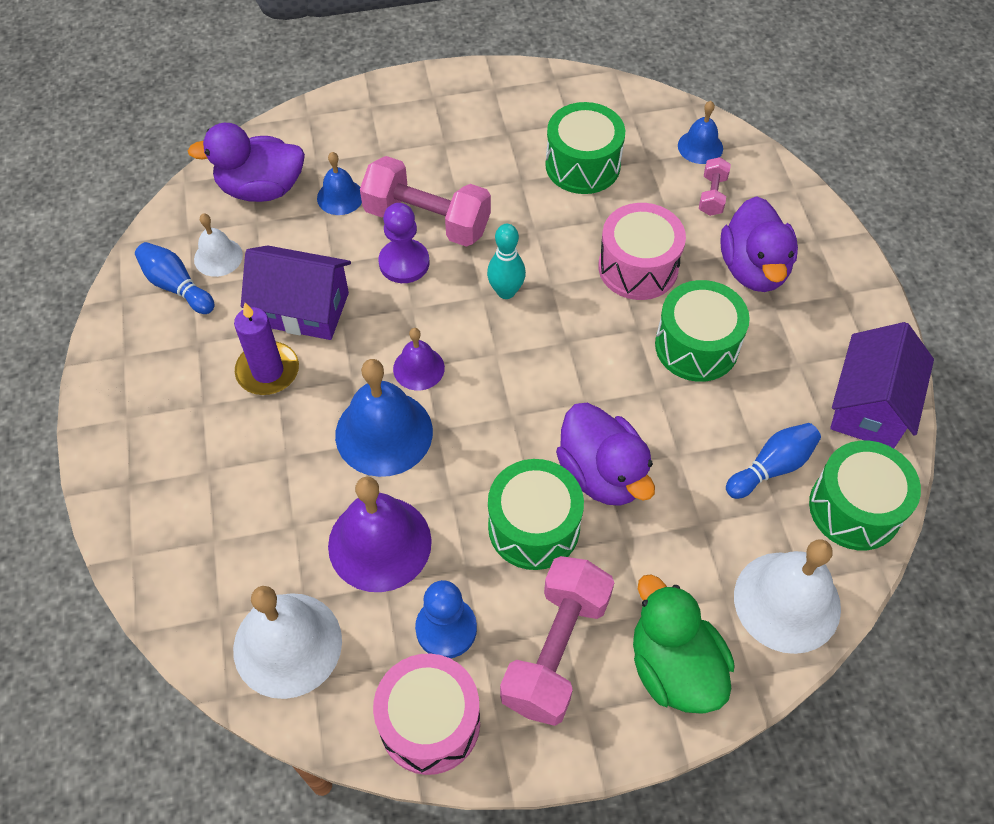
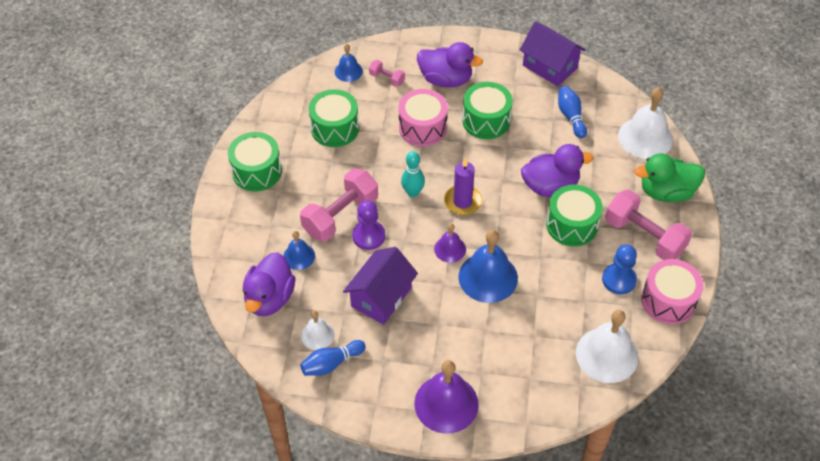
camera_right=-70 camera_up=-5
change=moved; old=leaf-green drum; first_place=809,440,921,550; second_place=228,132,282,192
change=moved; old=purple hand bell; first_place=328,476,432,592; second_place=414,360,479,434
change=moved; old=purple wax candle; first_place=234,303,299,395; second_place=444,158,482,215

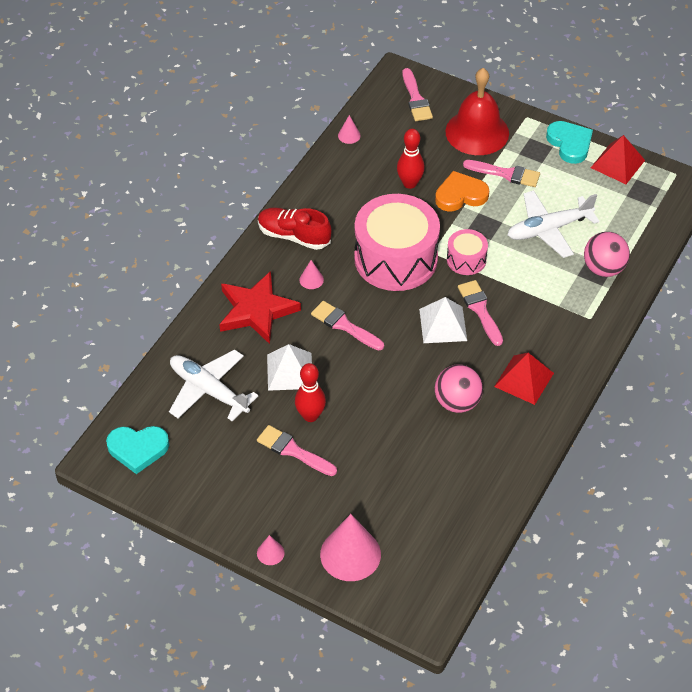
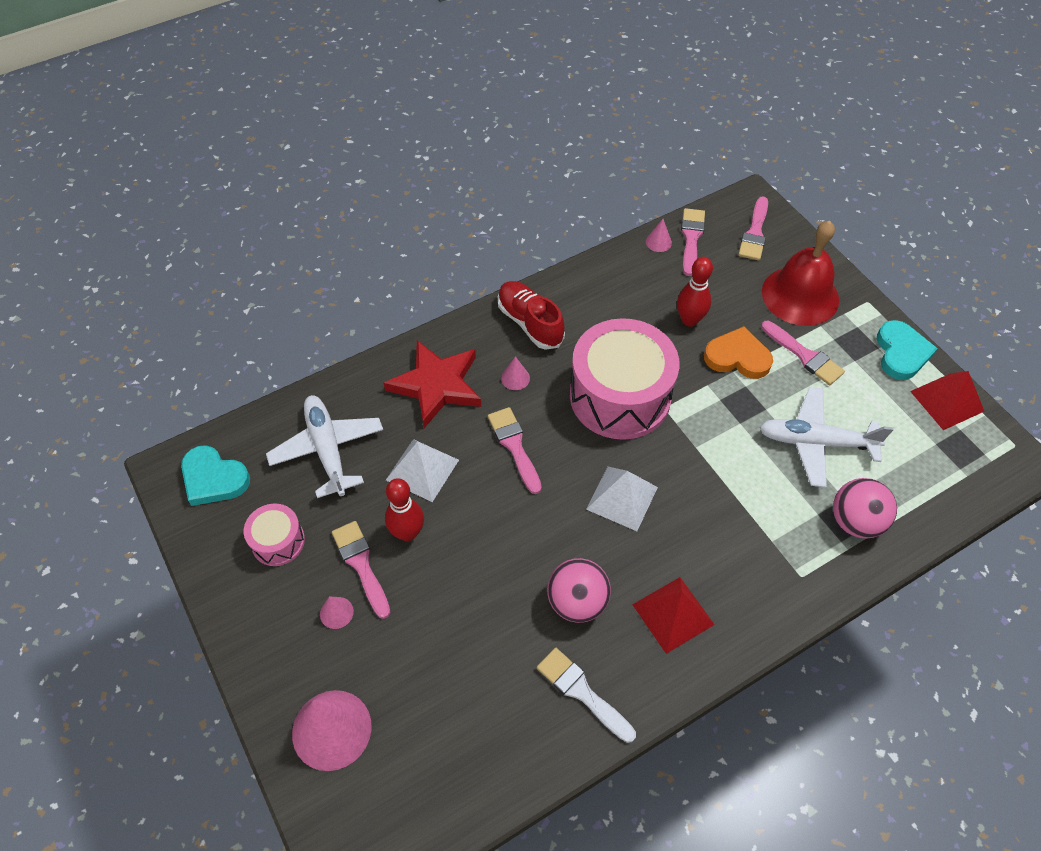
camera_right=30 camera_up=5
change=moved; old=rose-pink drum; first_place=447,229,488,275; second_place=244,504,305,566
change=moved; old=rose-pink cone shape; first_place=257,535,285,565; second_place=320,597,354,629
change=added; new=pure white brush; second_place=537,648,636,743
change=moved; old=rose-pink brush; first_place=458,280,503,346; second_place=681,208,705,276

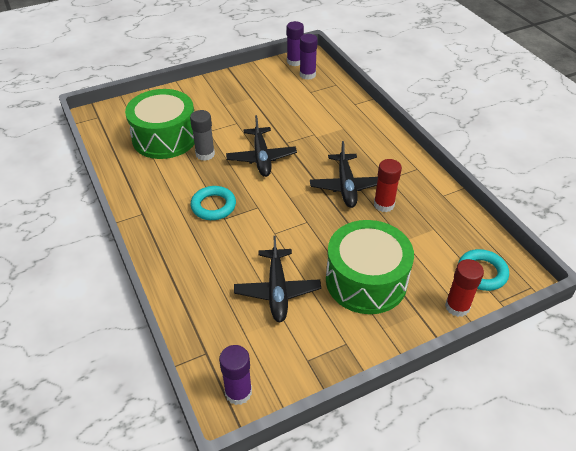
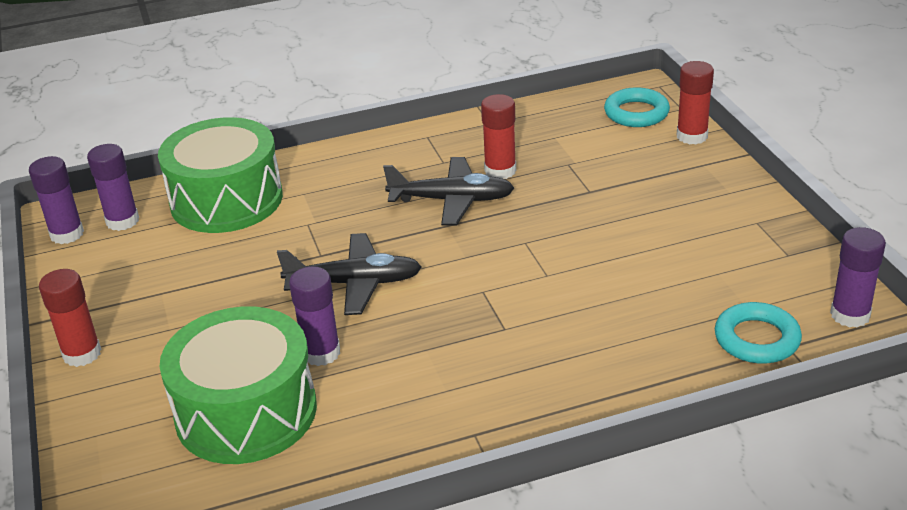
camera_right=-80 camera_up=-10
change=added; new=red glue stick; second_place=39,269,101,367
change=moved; old=leaf-green drum; first_place=326,220,414,314; second_place=158,117,283,233
change=recoloured; old=ash-grey glue stick; new=purple glue stick; first_place=190,110,215,161; second_place=289,266,340,366
change=moved; old=aqua ring; first_place=191,186,236,220; second_place=715,302,802,364
change=removed; old=ebony plane; first_place=234,236,321,322

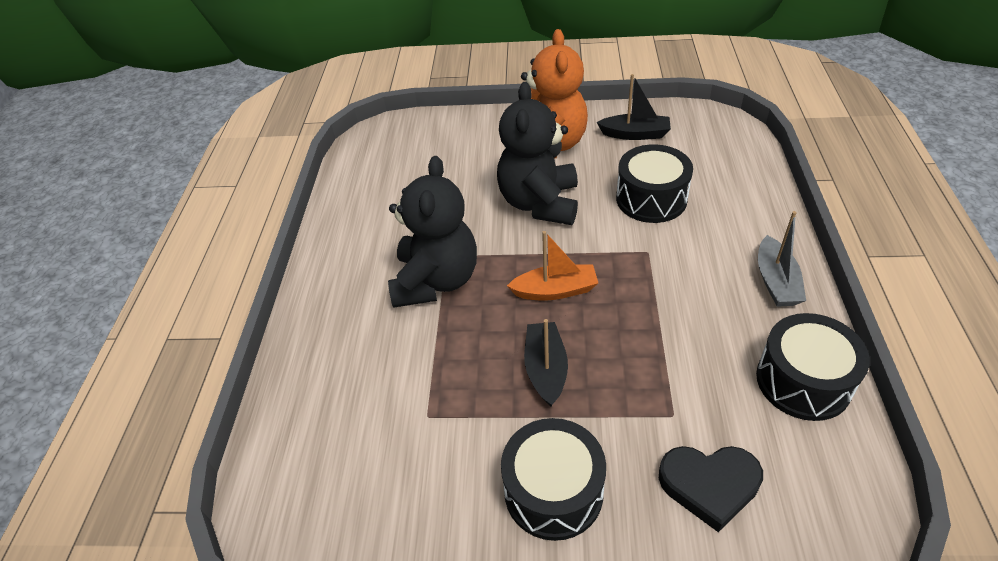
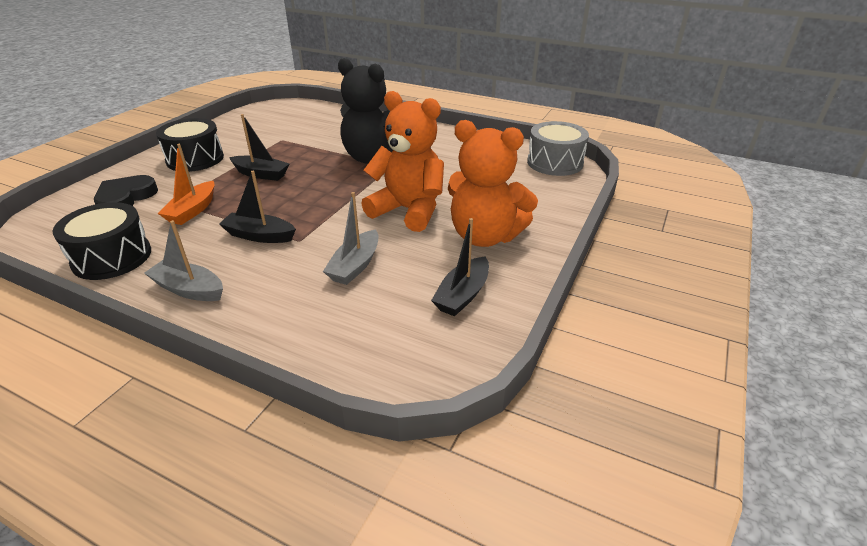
camera_right=110 camera_up=-10
change=moved; old=orange-coloured toy boat; first_place=507,231,598,301; second_place=157,144,215,225
change=added; new=ebony toy boat; second_place=219,171,296,243
change=replaced; old=ebony drum; new=ash-grey toy boat; first_place=616,144,693,223; second_place=323,192,379,285
change=recoloured; old=ebony stuffed bear; new=orange-coloured stuffed bear; first_place=497,82,578,225; second_place=361,91,444,232
change=added; new=ash-grey drum; second_place=527,121,589,176

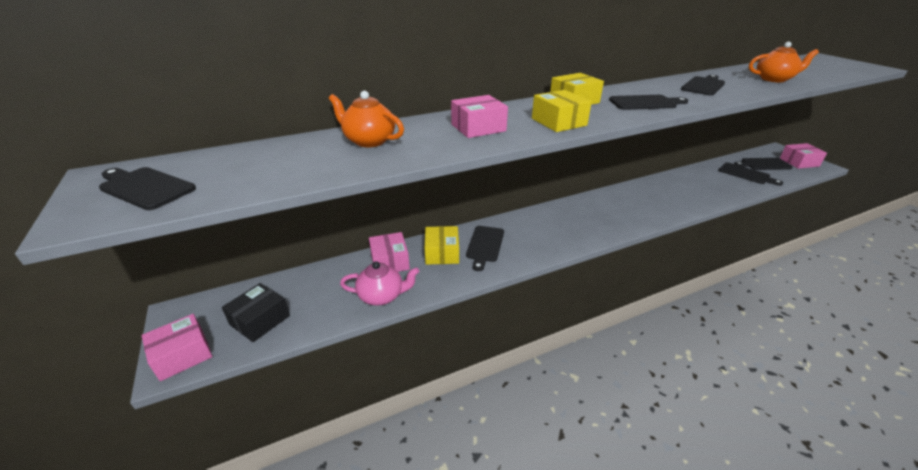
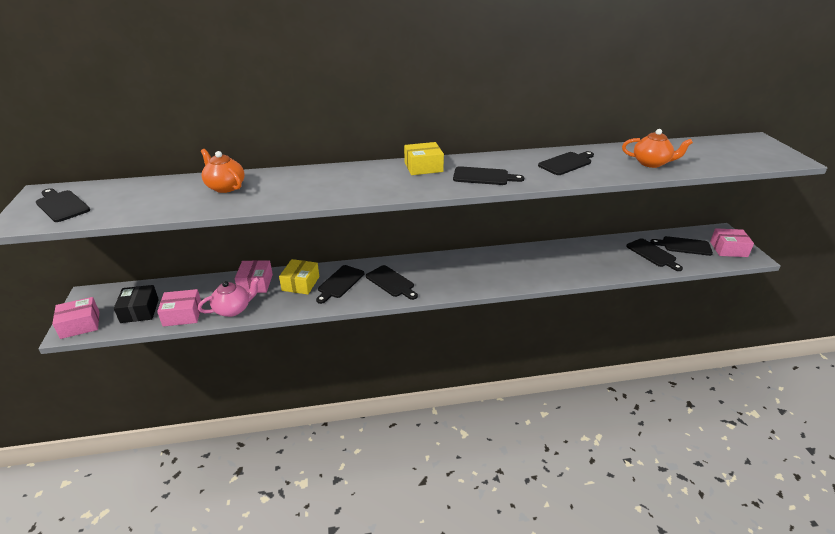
camera_right=15 camera_up=0
change=turned; old=ebony package; first_place=222,283,290,342; second_place=114,285,159,323; degrees=-60
change=moved; old=rose-pink package; first_place=451,95,508,138; second_place=157,289,201,327
change=turned; old=rose-pink teapot; first_place=340,261,419,306; second_place=198,277,260,317; degrees=-45
change=added; new=ebony chopping board; second_place=366,265,418,300
change=removed; old=bright yellow package; first_place=532,90,592,132

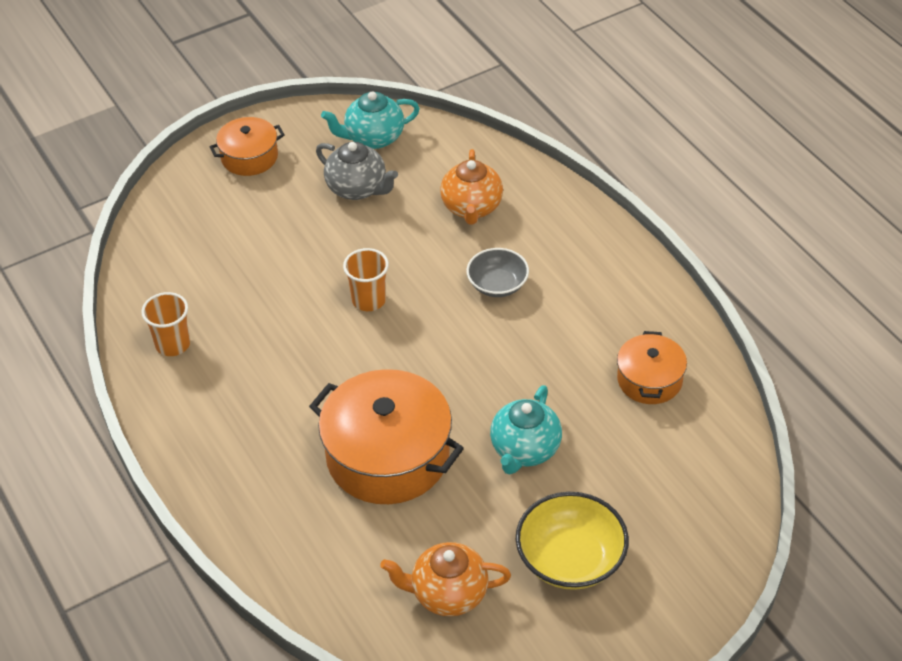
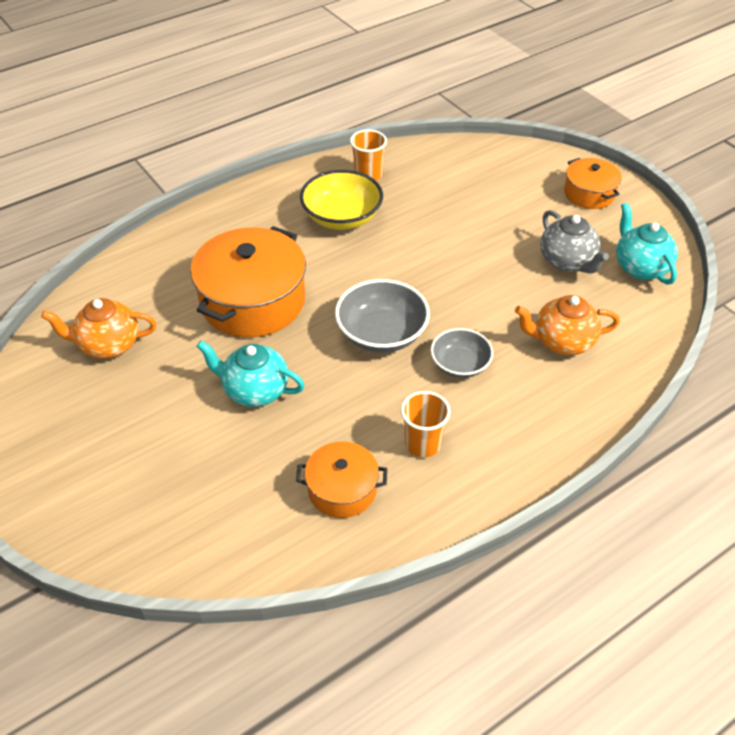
camera_right=85 camera_up=0
change=turned; old=orange-coloured teapot; first_place=380,542,511,616; second_place=41,298,156,359; degrees=-90
change=moved; old=bright yellow bowl; first_place=516,492,629,590; second_place=300,170,383,230
change=added; new=ash-grey bowl; second_place=335,279,430,353
change=moved; old=orange-coloured tumbler; first_place=343,248,389,311; second_place=401,391,451,458
change=turned; old=ash-grey teapot; first_place=316,142,398,200; second_place=540,210,609,274; degrees=-60

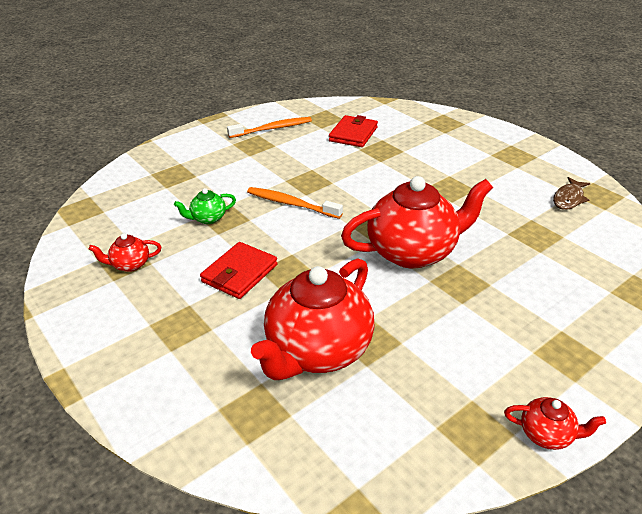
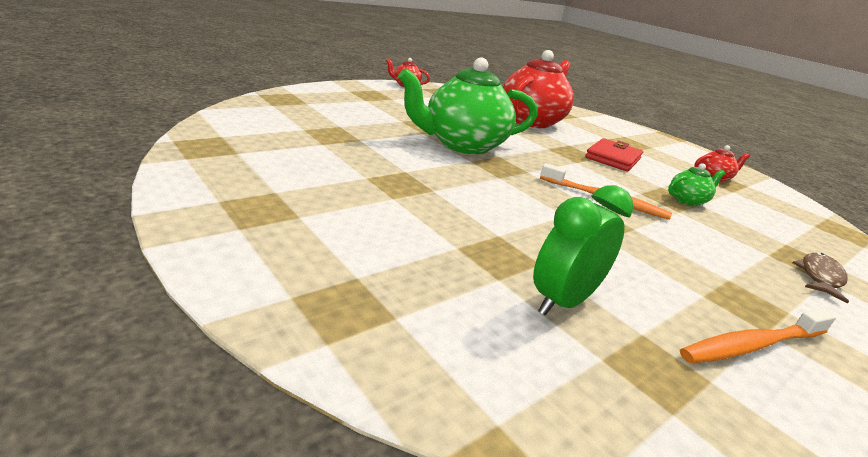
camera_right=175 camera_up=-10
change=recoloured; old=red teapot; new=leaf-green teapot; first_place=341,176,493,268; second_place=398,57,538,154
change=replaced; old=red card wallet; new=leaf-green bedside clock; first_place=329,115,378,147; second_place=533,185,633,315
change=moved; old=russet fish figure; first_place=553,177,590,210; second_place=792,253,849,303

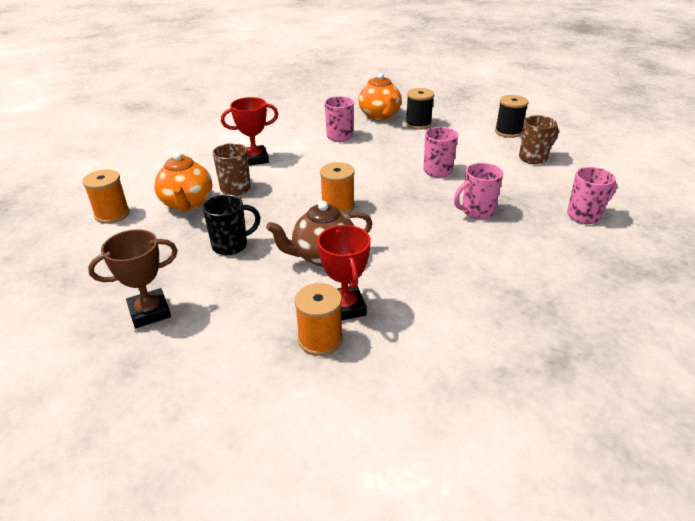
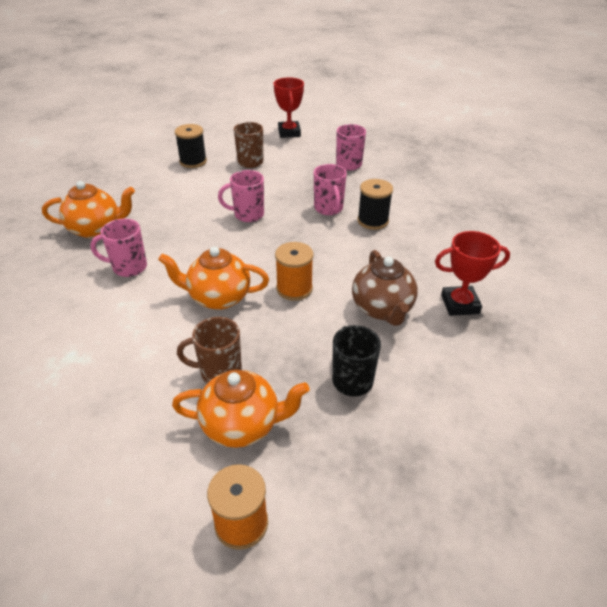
camera_right=-80 camera_up=5
change=added; new=orange-coloured teapot; second_place=158,247,269,310
change=moved; old=red award cup; first_place=221,97,278,166; second_place=274,77,304,138
change=moved; old=ebony reel of thread; first_place=405,88,434,130; second_place=358,179,393,230
change=removed; old=russet award cup; first_place=88,229,178,328
change=removed; old=orange-coloured reel of thread; first_place=294,283,343,356

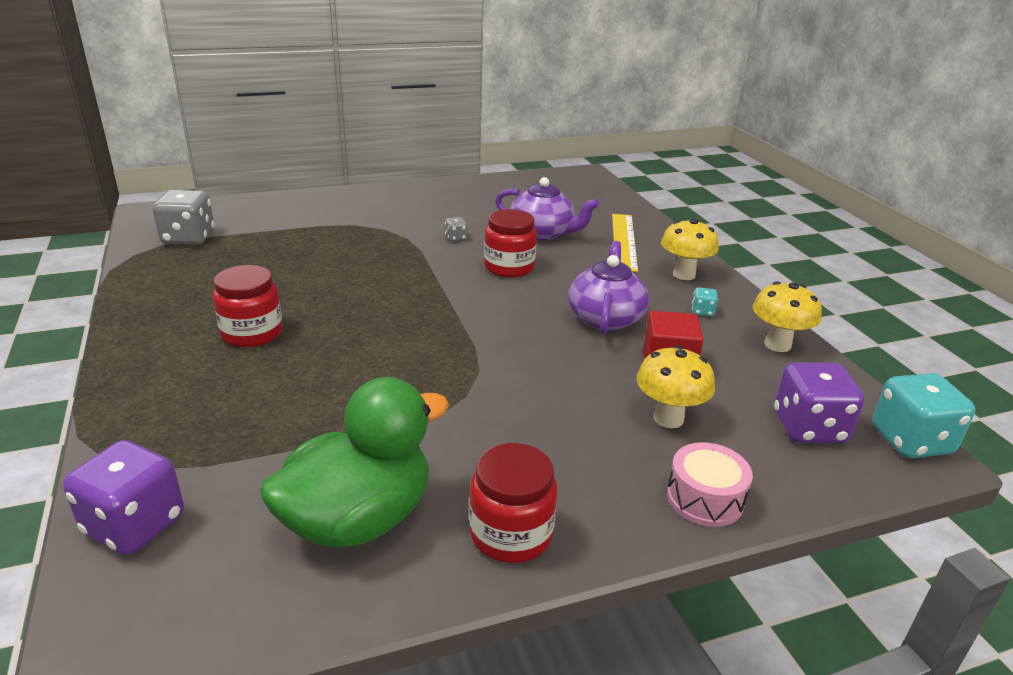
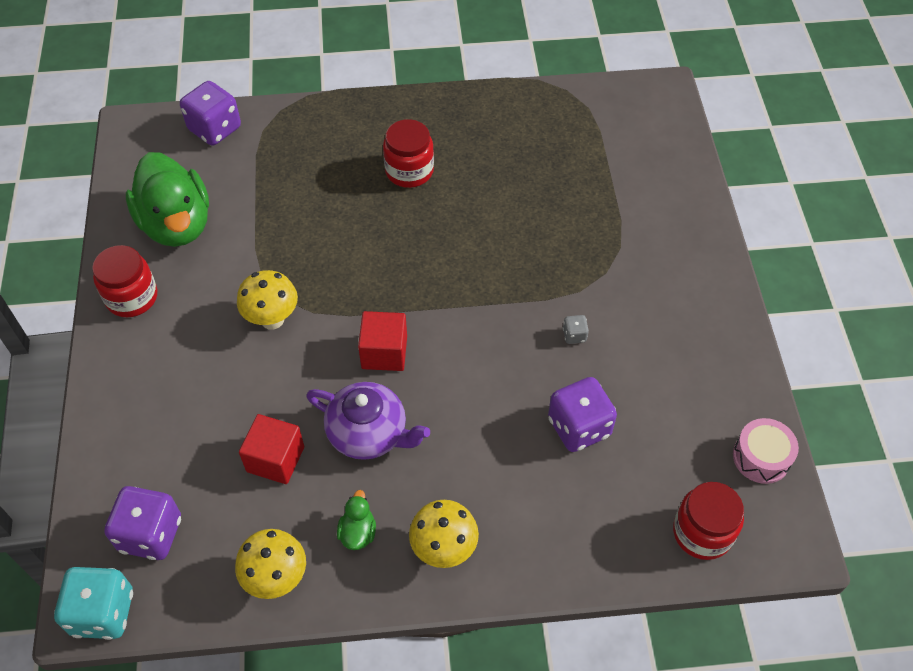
camera_right=105 camera_up=25
change=moved; old=bright yellow fungus; first_place=636,345,715,428; second_place=237,270,298,330
change=replaced; old=aqua dice; new=leaf-green toy duck; first_place=692,287,718,317; second_place=337,490,376,550
change=added; new=red solid cube; second_place=358,311,407,371
change=replaced; old=purple teapot; new=purple dice; first_place=495,177,599,240; second_place=548,377,617,452
change=moved; old=red jar; first_place=484,209,537,278; second_place=673,482,744,560
change=moved; old=rose-pink drum; first_place=667,442,753,527; second_place=733,418,799,484
change=removed; old=ash-grey dice; first_place=153,190,214,245
change=removed; old=bright yellow ruler; first_place=612,214,638,272

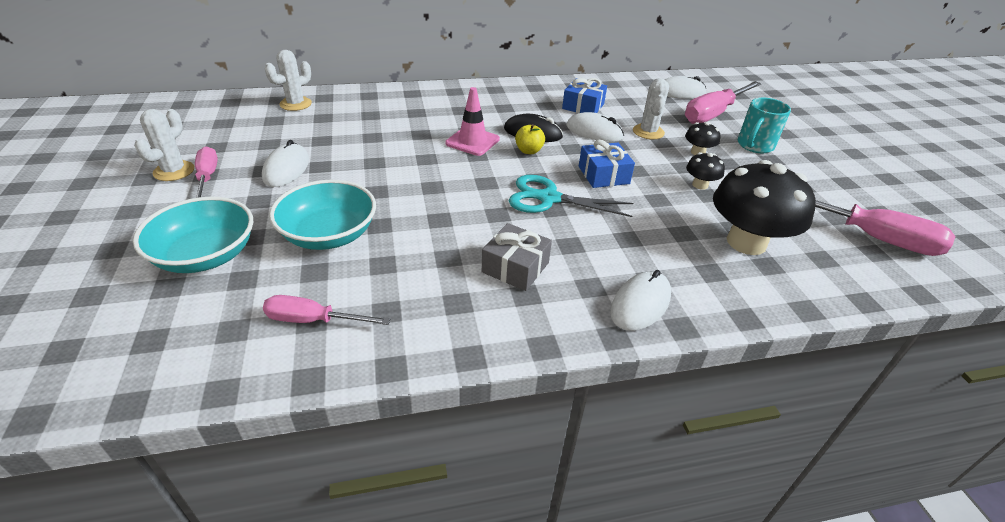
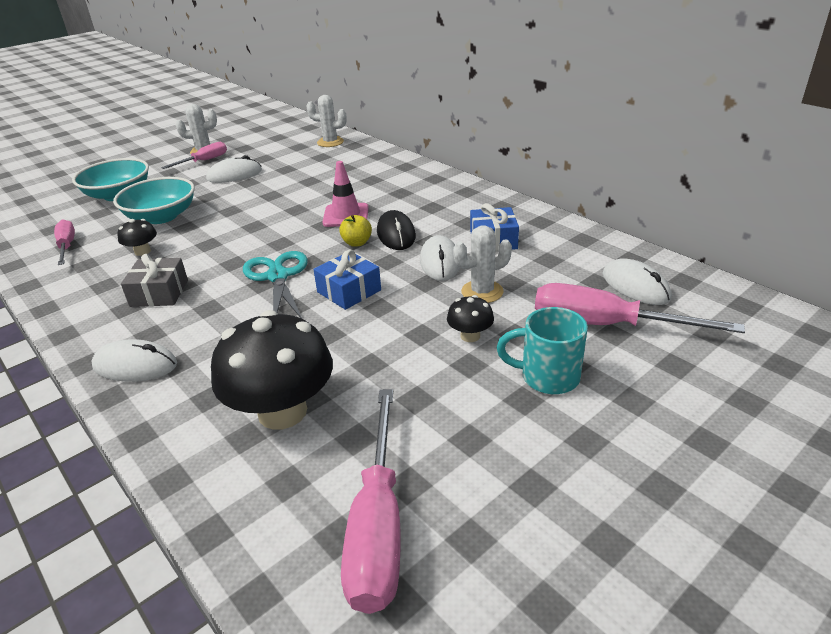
camera_right=65 camera_up=-5
change=moved; old=ebony fungus; first_place=686,152,725,190; second_place=118,219,157,256

